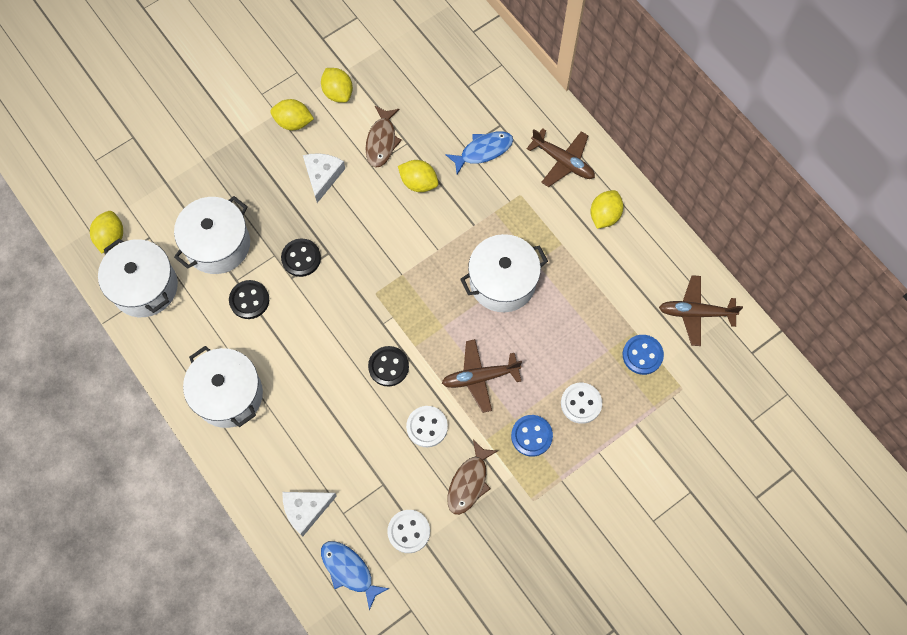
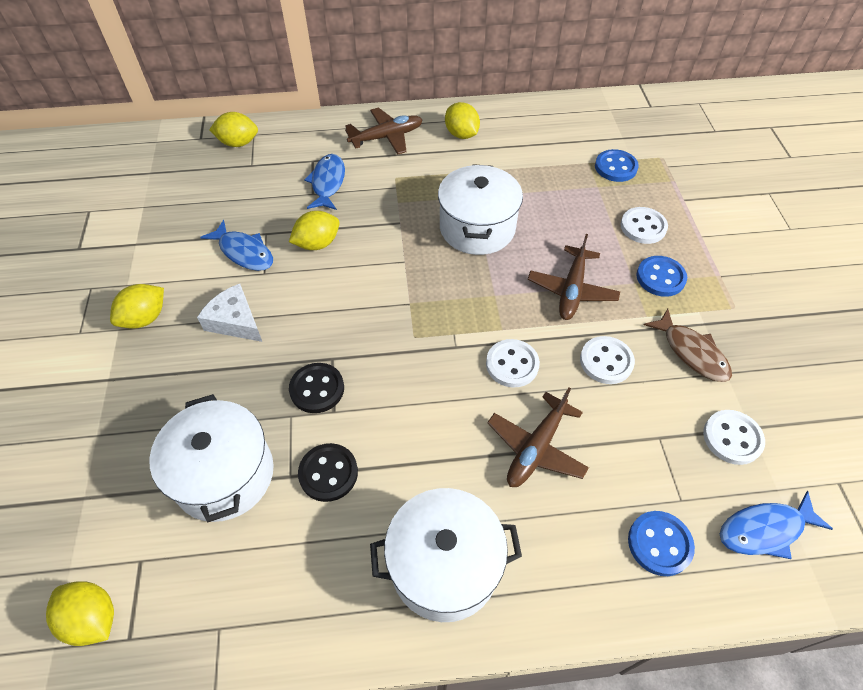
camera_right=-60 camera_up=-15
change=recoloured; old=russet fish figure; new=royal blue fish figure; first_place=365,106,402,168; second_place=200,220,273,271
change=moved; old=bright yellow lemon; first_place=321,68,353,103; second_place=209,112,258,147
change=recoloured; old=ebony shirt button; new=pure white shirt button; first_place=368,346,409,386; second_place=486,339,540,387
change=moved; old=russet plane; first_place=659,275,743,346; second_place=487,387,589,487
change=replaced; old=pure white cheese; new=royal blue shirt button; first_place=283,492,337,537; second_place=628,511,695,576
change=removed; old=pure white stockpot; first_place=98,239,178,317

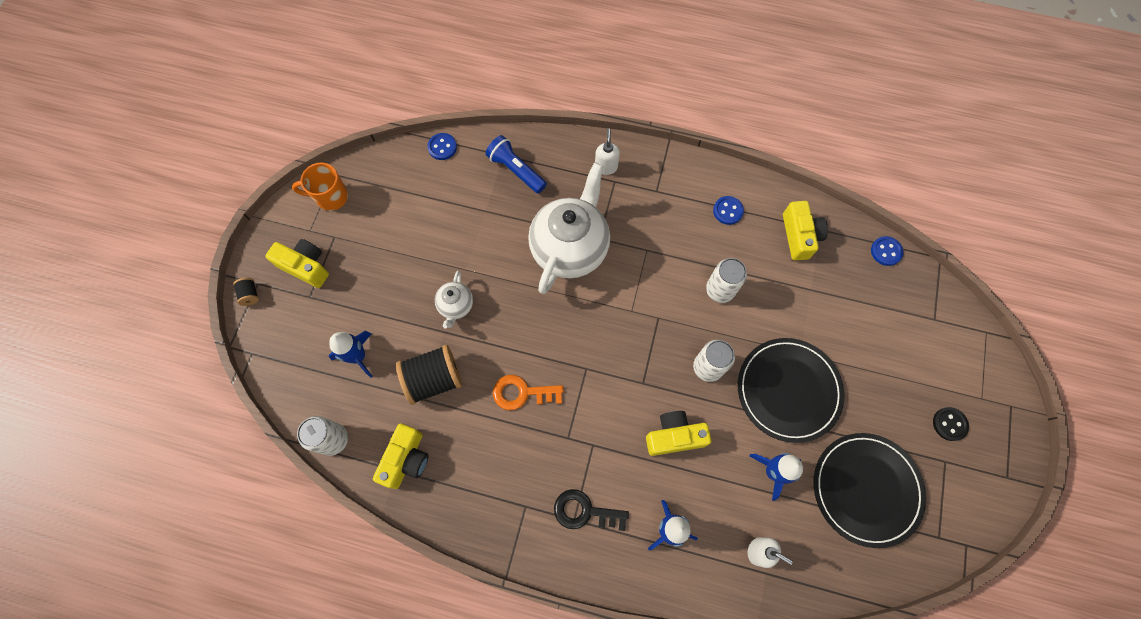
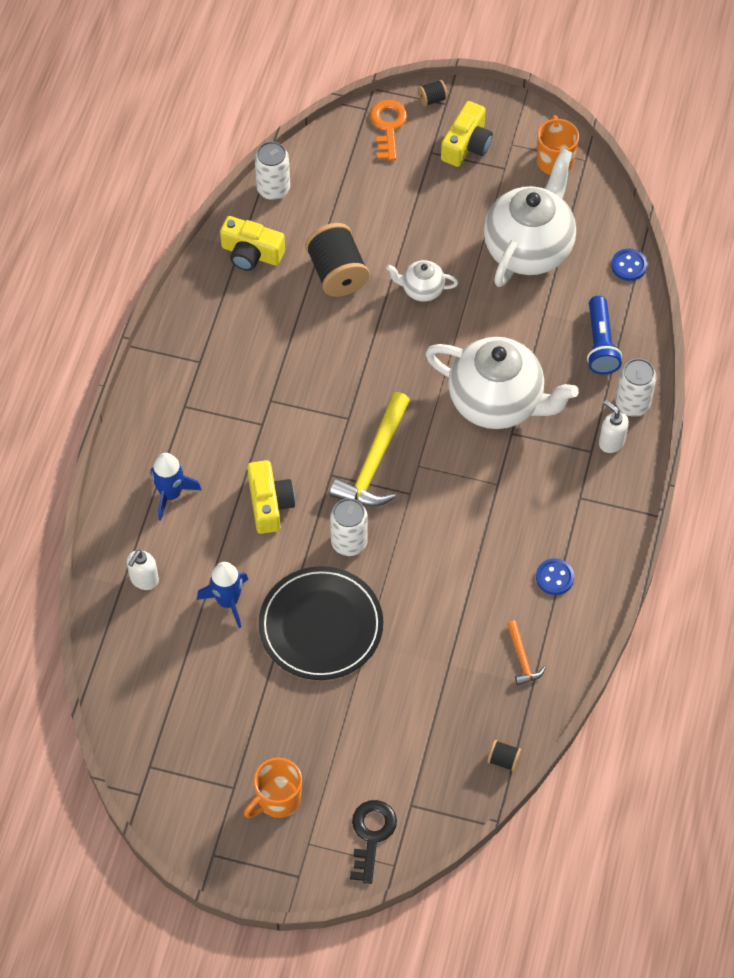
camera_right=90 camera_up=-10
change=replaced; old=ebony shirt button; new=orange-coloured tea mug; first_place=933,407,969,441; second_place=244,758,302,818
change=added; new=bright yellow hammer; second_place=329,392,410,507
change=moved; old=ebony latchkey; first_place=554,489,629,531; second_place=350,800,397,884
change=moved; old=orange-coloured latchkey; first_place=493,375,564,410; second_place=370,100,408,161
change=added; new=pure white teapot; second_place=484,149,576,287
change=replaced; old=royal blue shirt button; new=ebony reel of thread; first_place=871,236,904,266; second_place=487,740,521,772
change=replaced; old=bright yellow compact camera; new=orange-coloured hammer; first_place=783,201,828,260; second_place=507,621,545,685
change=turned; old=royal blue torch; first_place=485,135,547,194; second_place=587,296,622,374; degrees=135
change=turned; old=pure white soap pump; first_place=595,128,620,175; second_place=599,400,629,453; degrees=-135
change=moved; old=pure white tin; first_place=706,258,747,303; second_place=615,358,657,417
change=removed; old=royal blue spaceship; first_place=329,331,373,378
change=removed; old=ebony dinner plate; first_place=814,433,926,548

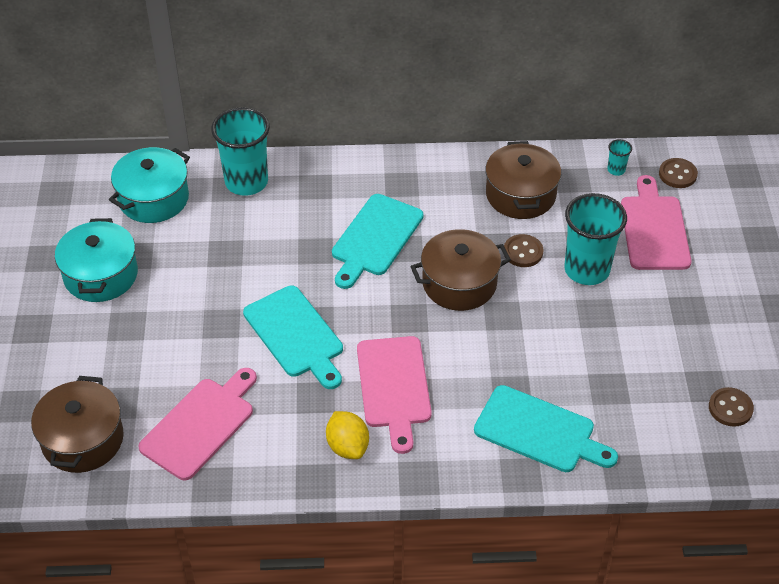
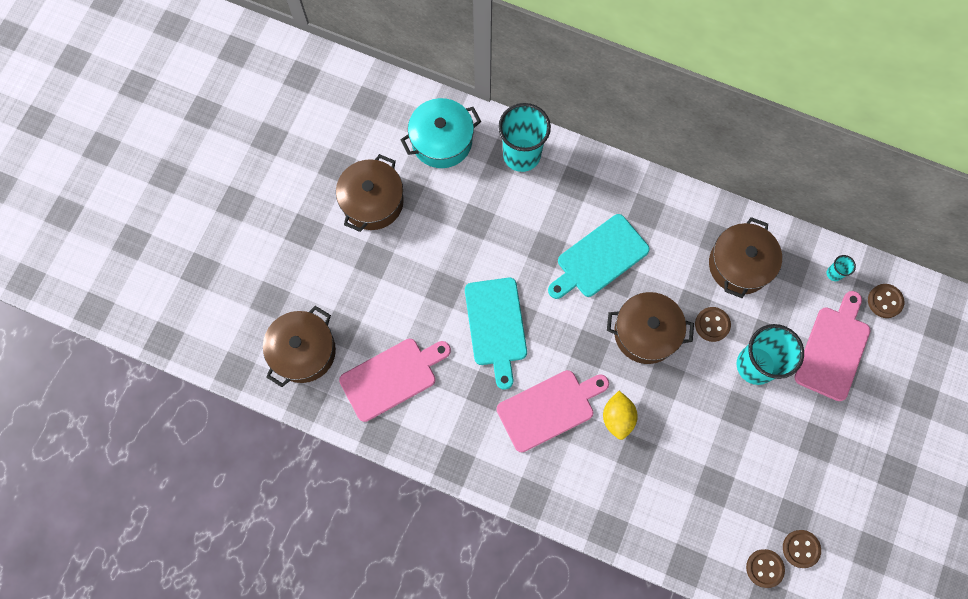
camera_right=25 camera_up=25
change=recoloured; old=aqua stockpot; new=russet stockpot; first_place=55,218,138,302; second_place=336,154,404,232
change=turned; old=rose-pink chopping board; first_place=357,336,432,454; second_place=497,370,609,452; degrees=-135
change=moved; old=bright yellow lemon; first_place=326,411,369,459; second_place=603,391,638,440
change=added; new=russet shirt button; second_place=746,549,785,588
change=removed; old=aqua chopping board; first_place=474,385,618,472

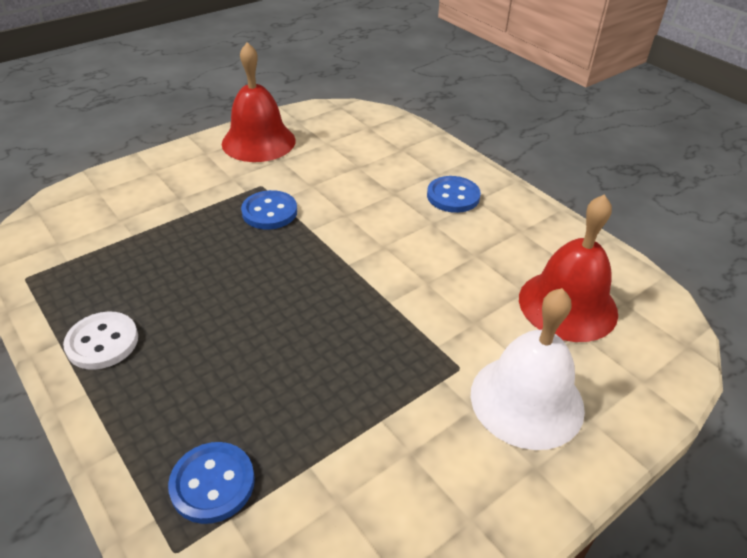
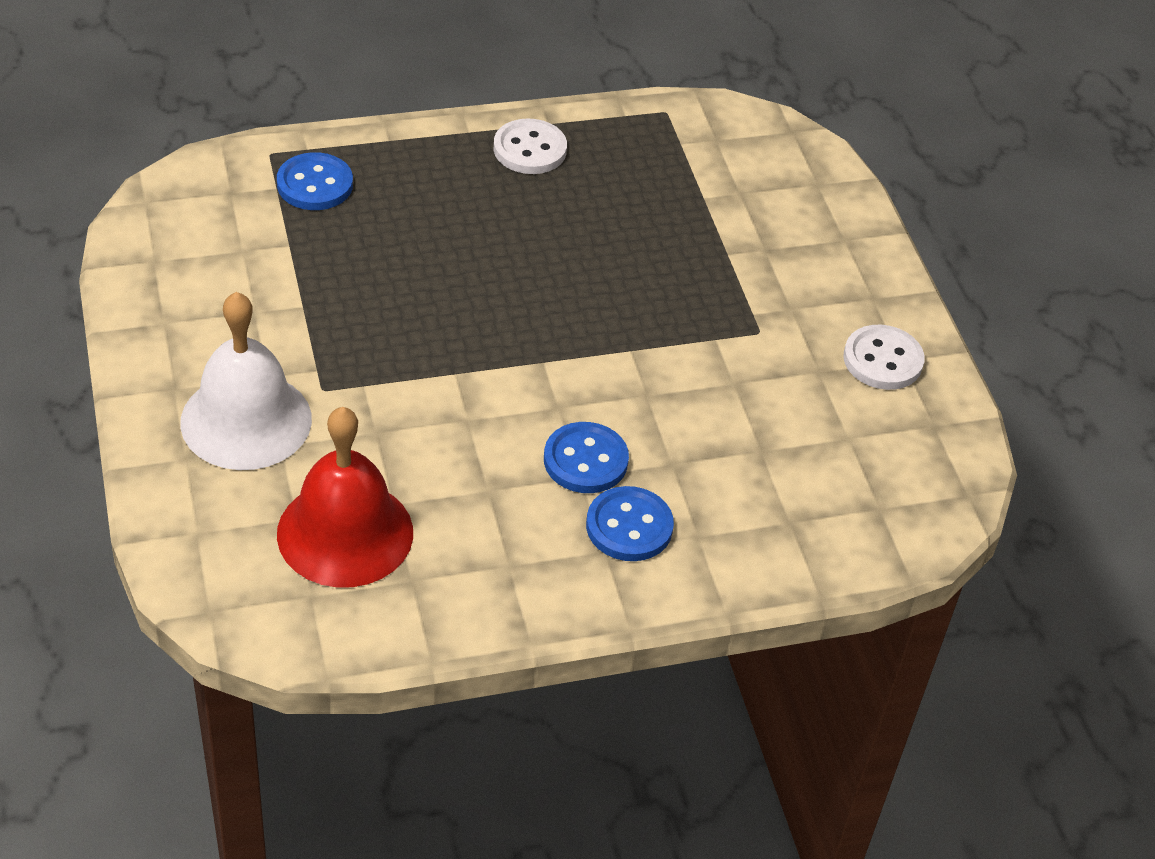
camera_right=110 camera_up=5
change=moved; old=royal blue shirt button; first_place=241,190,297,229; second_place=544,422,629,493
change=replaced; old=red hand bell; new=pure white shirt button; first_place=222,42,296,162; second_place=843,325,925,390

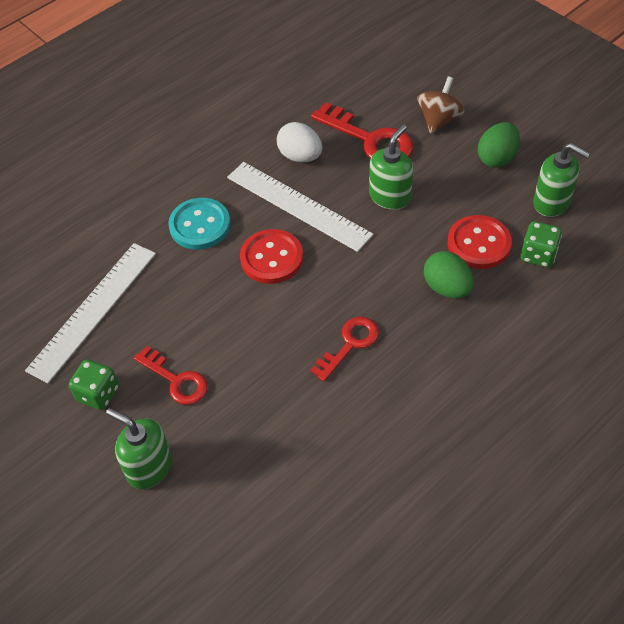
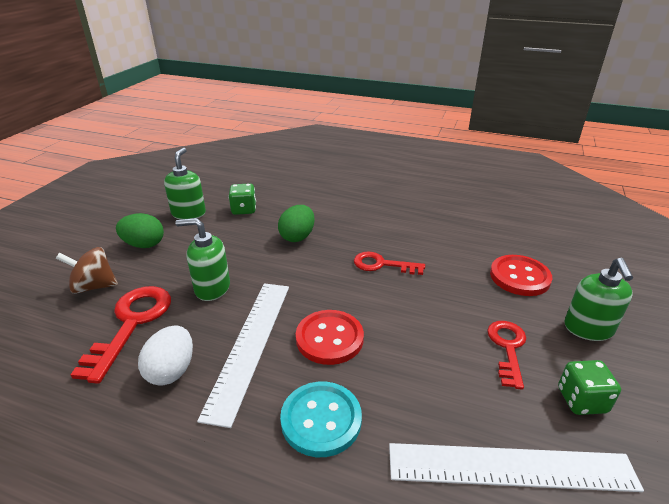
camera_right=-120 camera_up=-20
change=moved; old=red shirt button; first_place=447,215,512,269; second_place=490,255,552,296

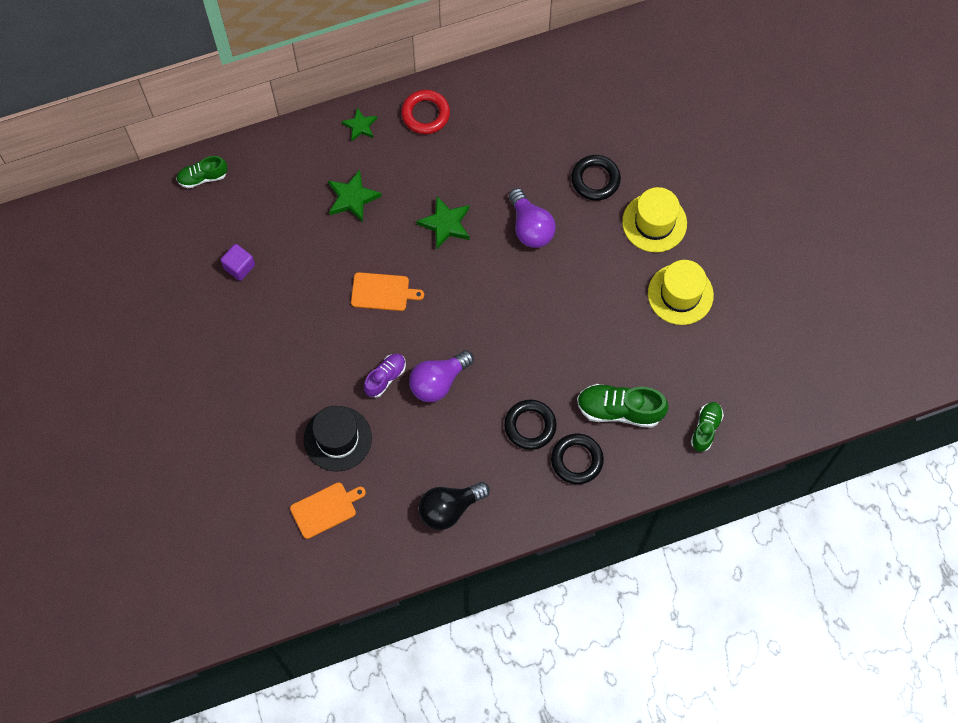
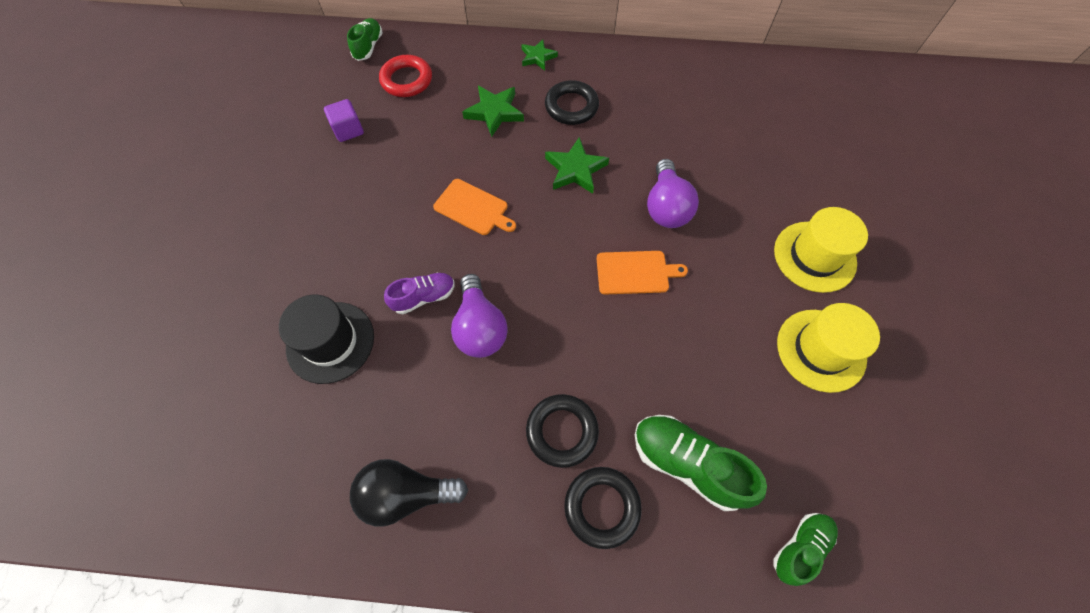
camera_right=25 camera_up=-5
change=turned; old=leaf-green lace-up shoe; first_place=176,156,228,188; second_place=347,18,383,61; degrees=90
change=moved; old=red ring; first_place=401,90,450,134; second_place=379,55,432,97
change=turned; old=purple light bulb; first_place=409,350,474,402; second_place=451,274,508,358; degrees=-90
change=moved; old=ebony ring; first_place=571,155,621,201; second_place=545,80,599,125
change=moved; old=orange-coloured chopping board; first_place=290,482,366,539; second_place=597,251,688,295

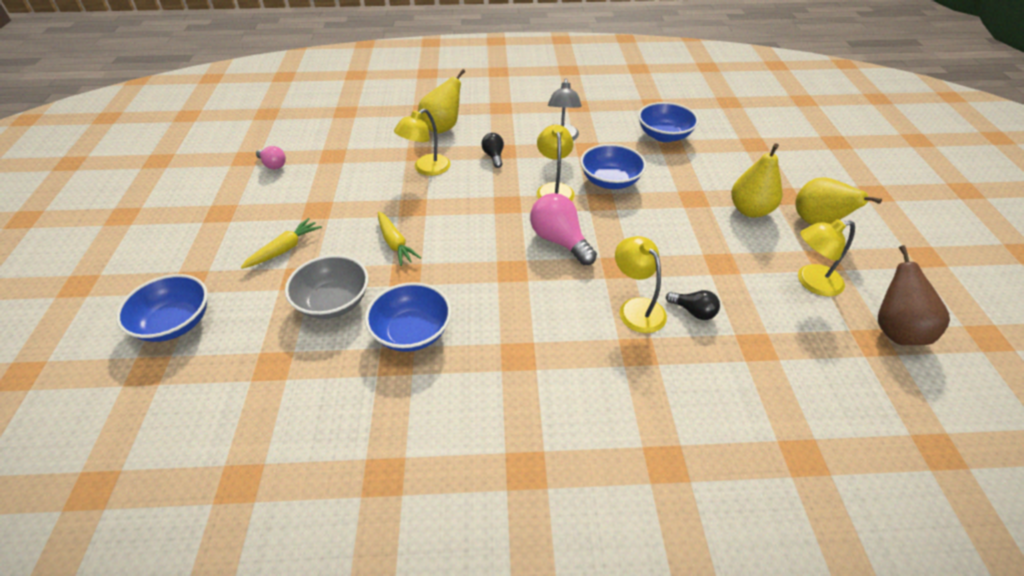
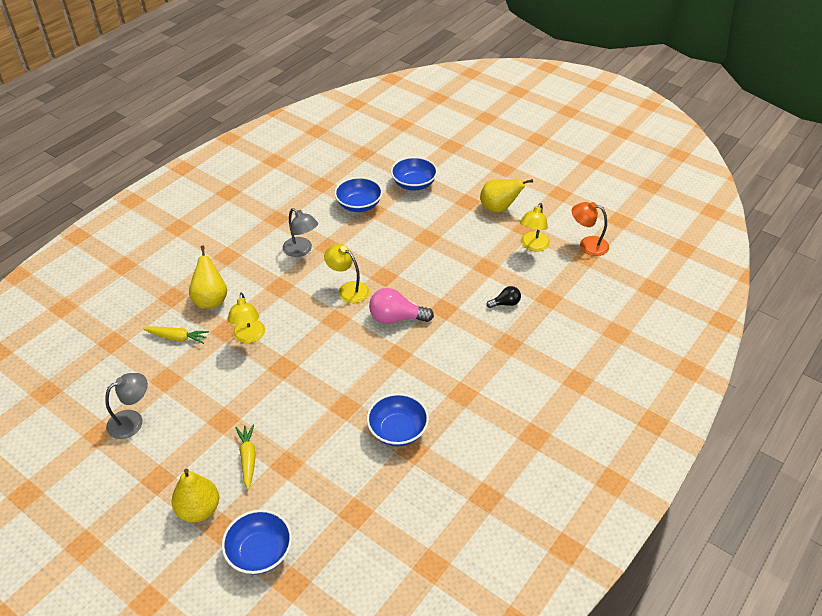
camera_right=-50 camera_up=0
change=replaced; old=rose-pink light bulb; new=ash-grey lamp; first_place=256,146,286,170; second_place=105,373,148,439
change=moved; old=bright yellow root vegetable; first_place=378,212,421,266; second_place=143,326,209,344
change=moved; old=bright yellow pear; first_place=731,143,782,218; second_place=172,468,219,522
change=moved; old=royal blue bowl; first_place=580,144,646,189; second_place=391,157,438,190
change=replaced; old=russet pear; new=orange-coloured lamp; first_place=878,245,950,345; second_place=572,202,609,256
change=removed; old=ash-grey bowl; first_place=285,255,369,319
change=removed; old=ebony light bulb; first_place=481,133,504,168
change=removed; old=bright yellow lamp; first_place=615,236,667,333

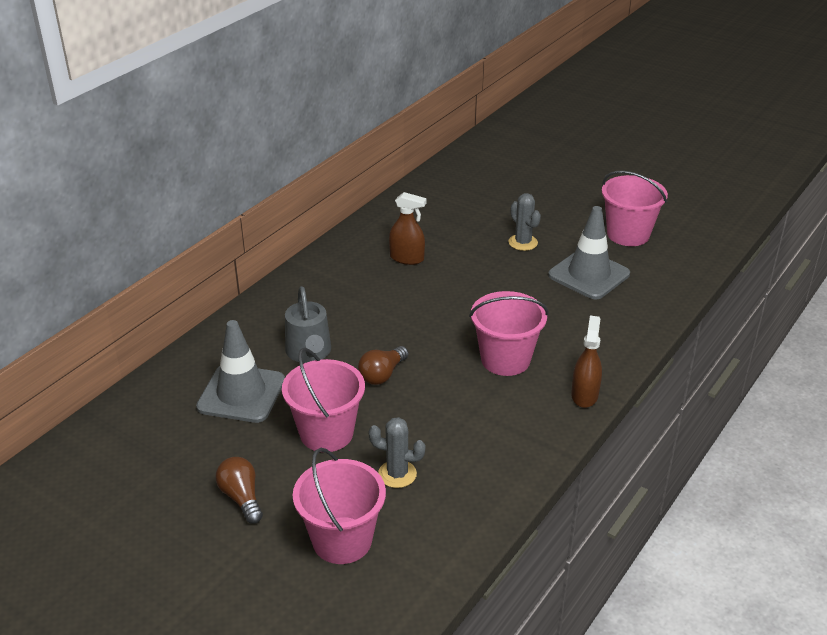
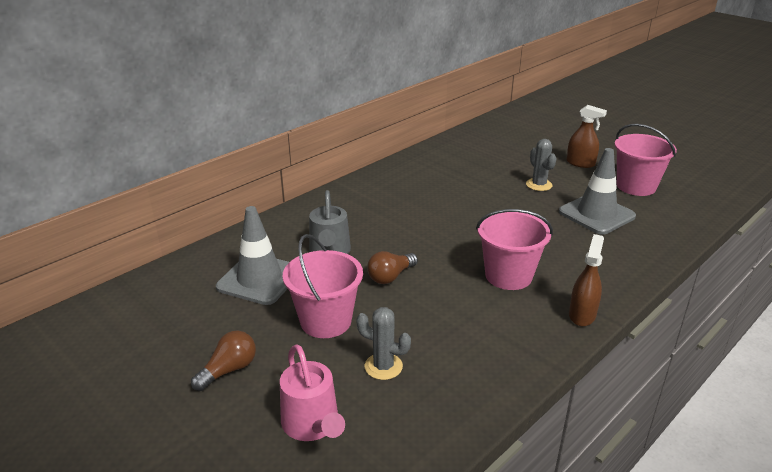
camera_right=10 camera_up=-5
change=turned; old=russet light bulb; first_place=216,457,263,524; second_place=191,331,256,391; degrees=60
change=replaced; old=rose-pink pail; new=rose-pink watering can; first_place=293,448,386,564; second_place=280,344,345,441
change=moved; old=russet spray cleaner; first_place=389,192,427,265; second_place=567,105,607,168

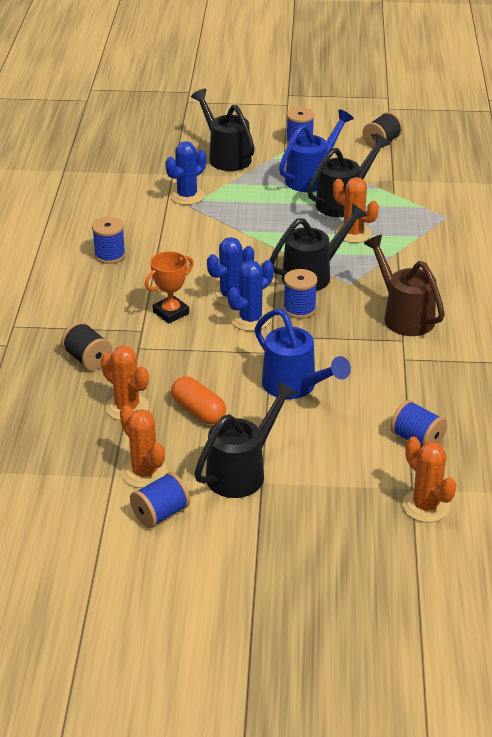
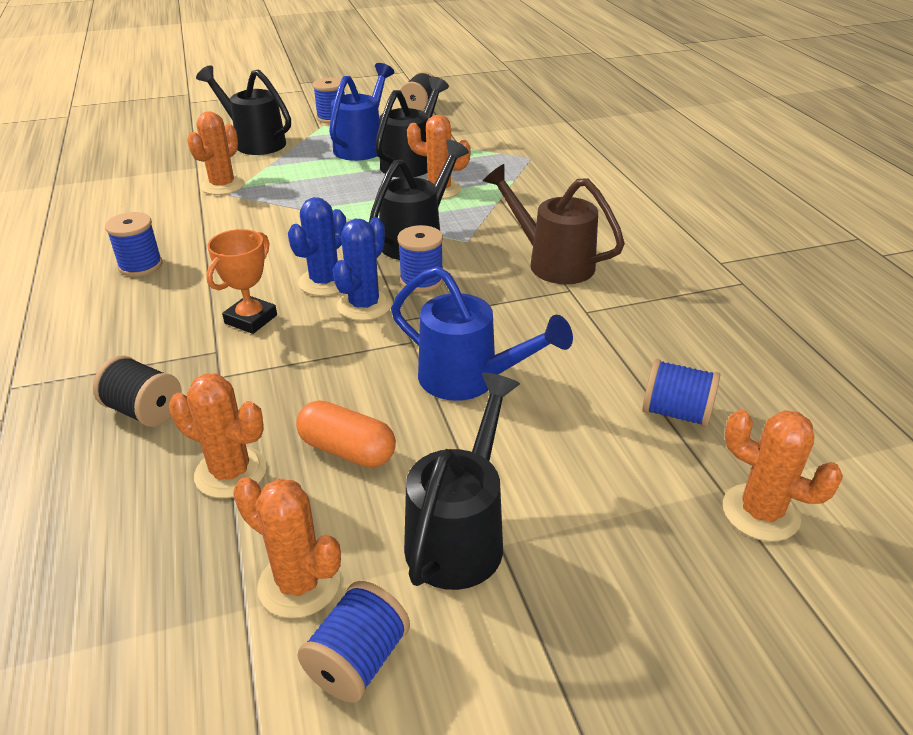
camera_right=-20 camera_up=0
change=recoloured; old=royal blue prickly plant; new=orange-coloured prickly plant; first_place=165,141,206,205; second_place=187,111,245,195

